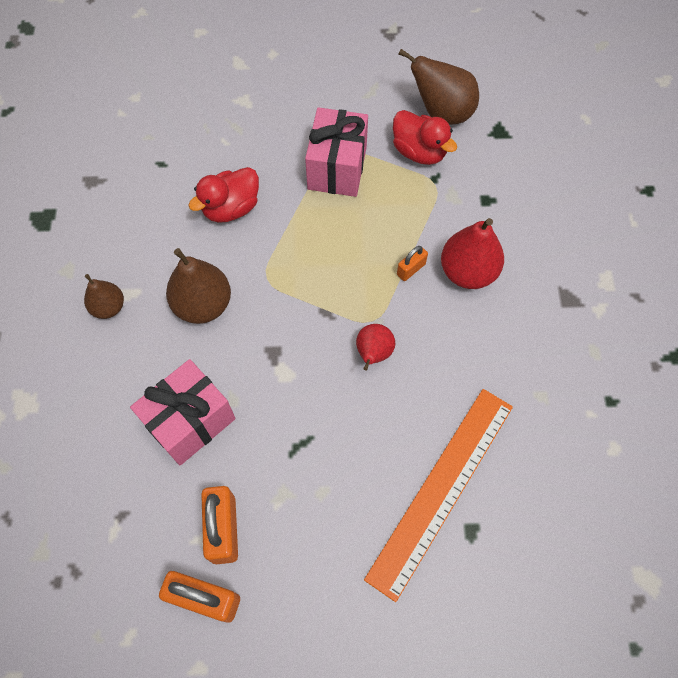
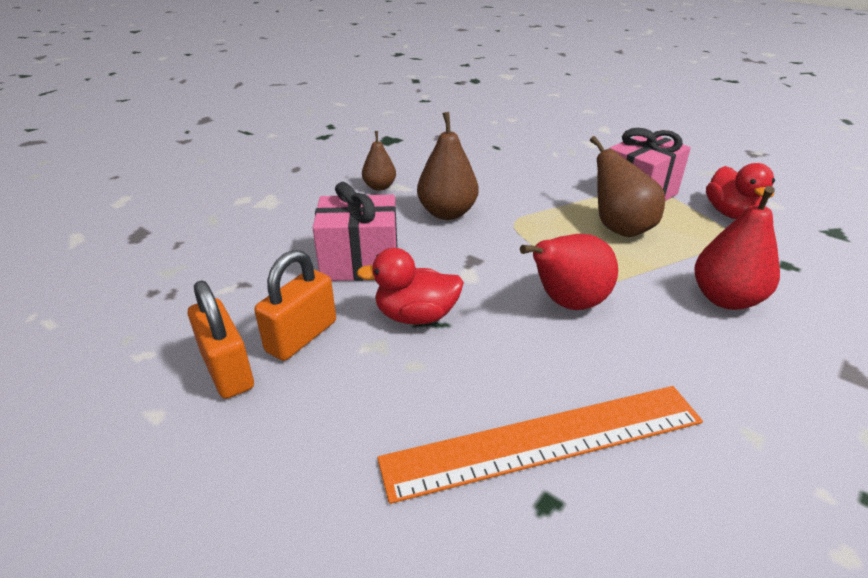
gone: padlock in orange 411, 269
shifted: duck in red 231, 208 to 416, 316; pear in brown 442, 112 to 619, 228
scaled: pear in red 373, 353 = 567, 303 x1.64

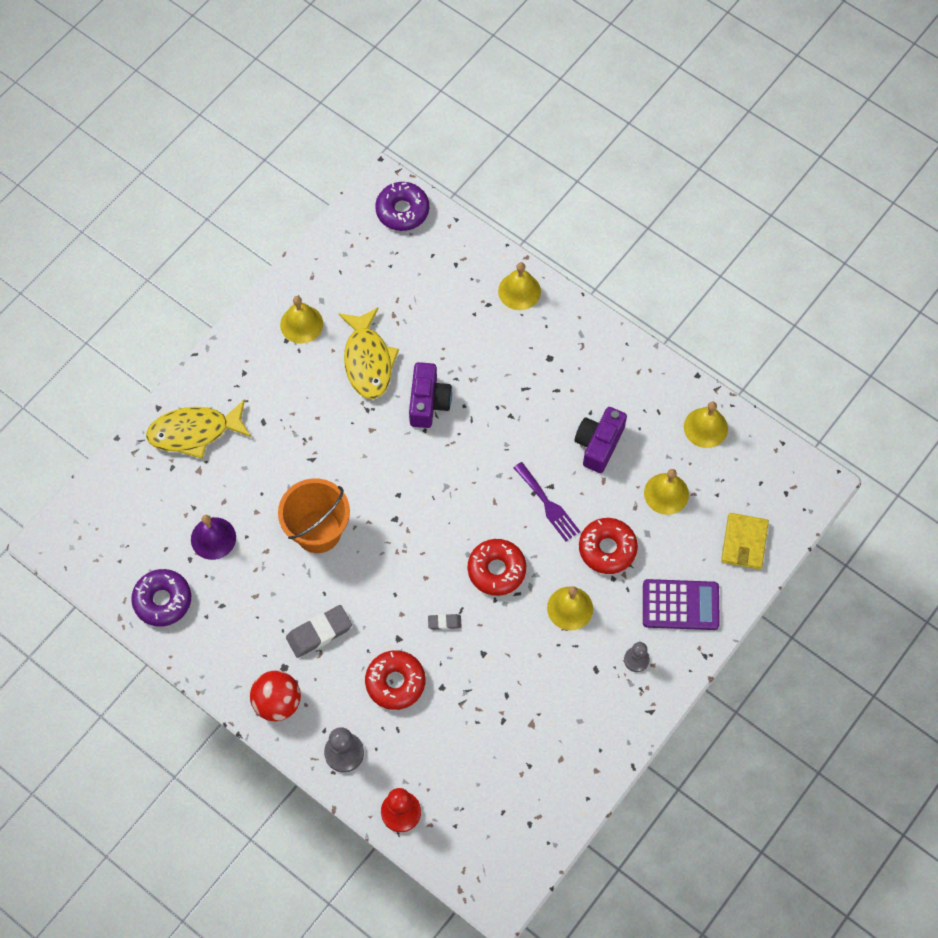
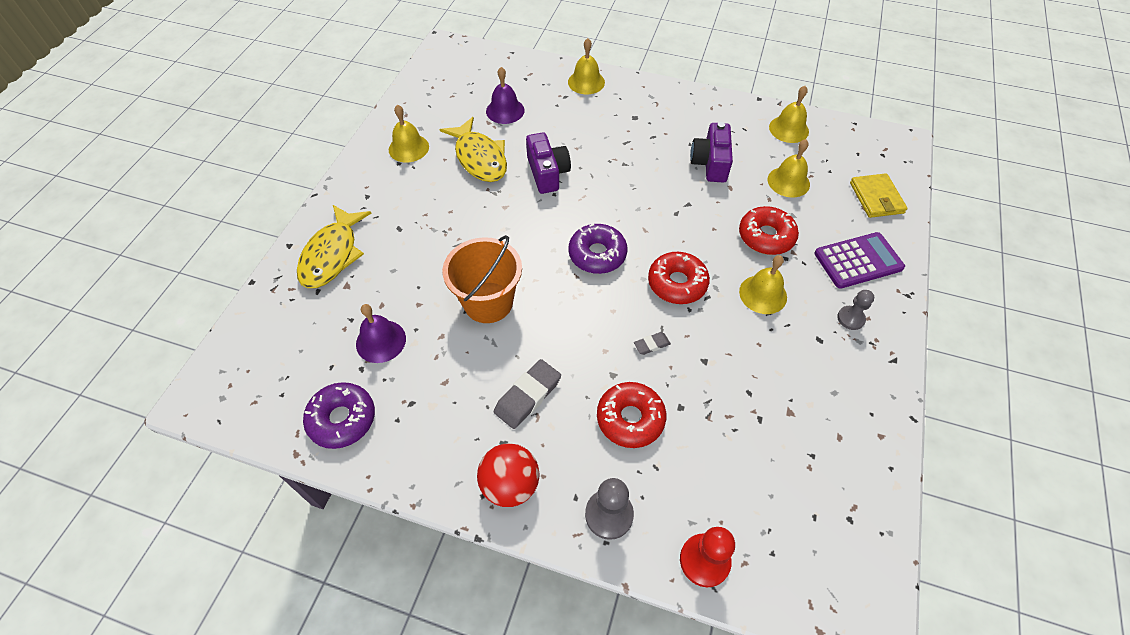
gone: fork in purple 548, 504
new: bell in purple 505, 110
shifted: donut in purple 402, 211 to 597, 254
rotated: fish in yellow 194, 432 = 332, 255 45 degrees counterclockwise

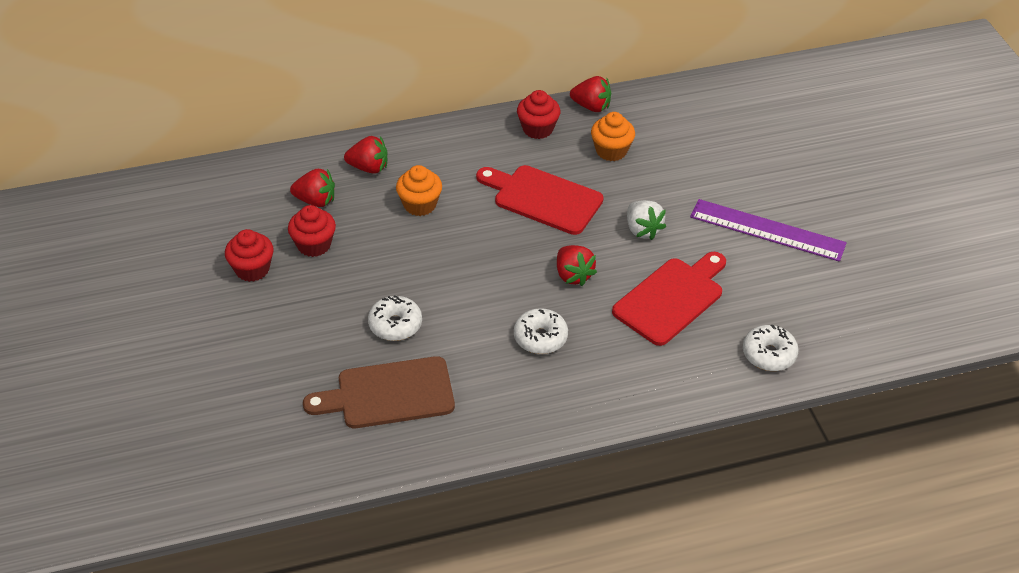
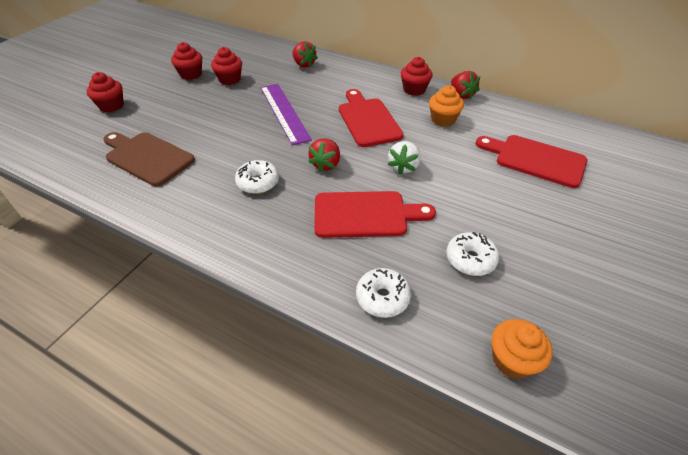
gone: strawberry in red 315, 201
new: cupcake in red 111, 106; cutting board in red 535, 160
shifted: donut in white 395, 325 to 470, 259; cupcake in orange 420, 205 to 512, 360; ruler in purple 767, 230 to 284, 112

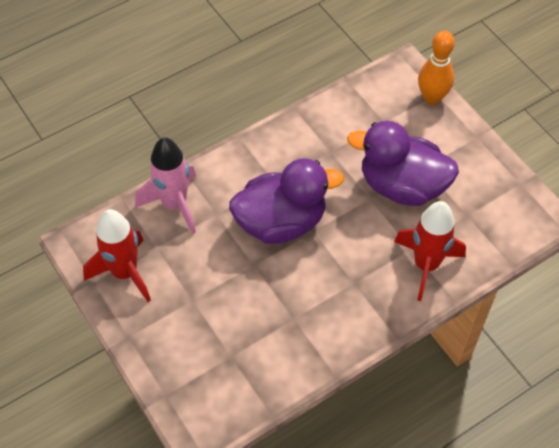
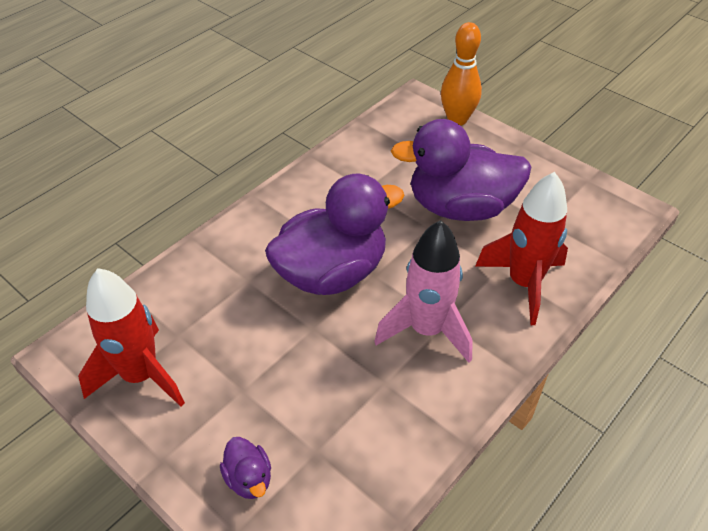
new: duck in purple 249, 478
shifted: rocket in pink 174, 204 to 426, 330

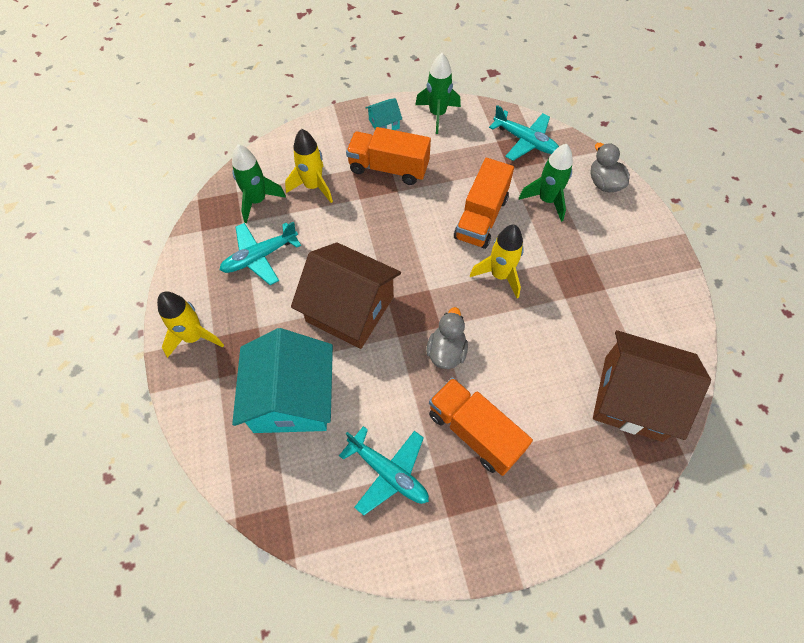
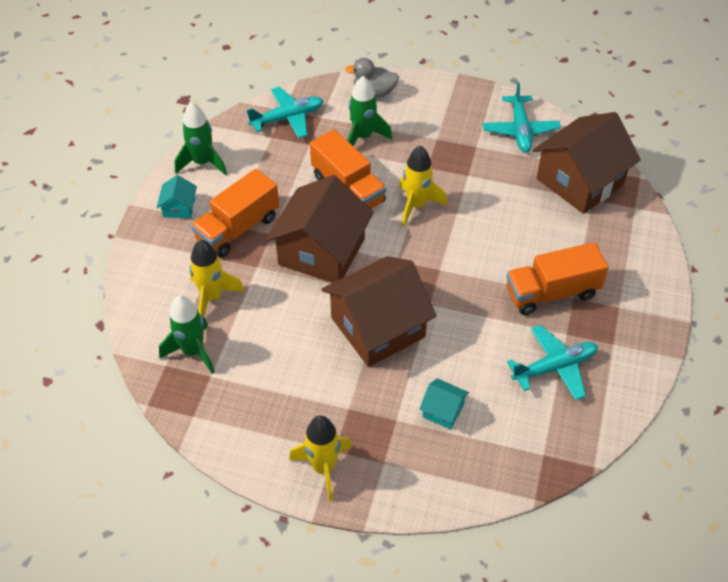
gone: duck in grey 446, 351
new: house in brown 321, 251
shifted: plane in turquoise 260, 257 to 520, 130
scaled: house in turquoise 291, 398 = 443, 410 x0.43

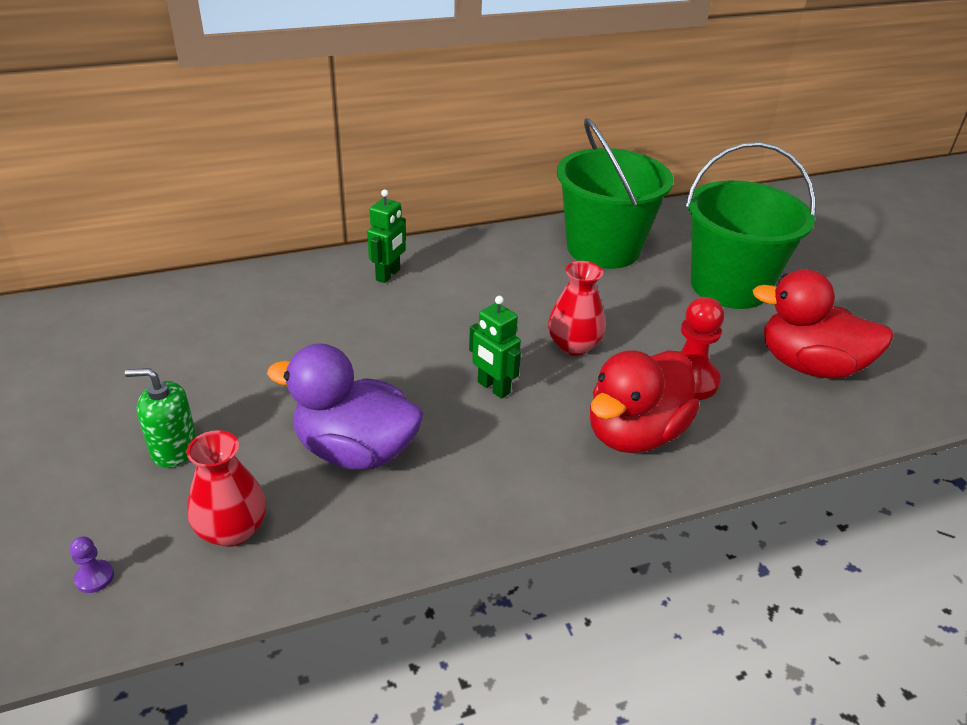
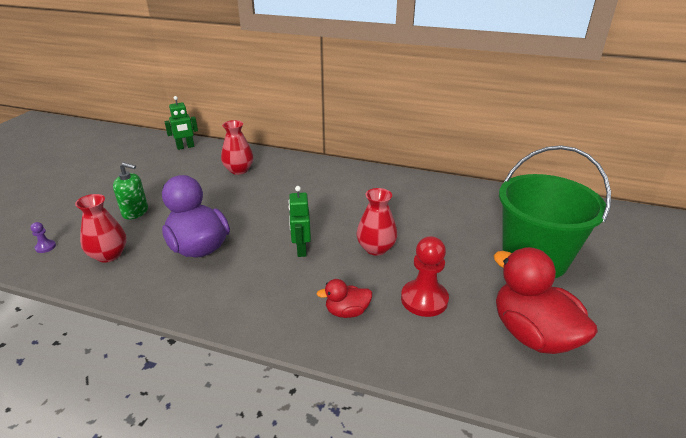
gone: bucket in green 603, 248
new: vase in red 239, 170
shifted: robot in green 388, 275 to 185, 147
rotated: soap dispenser in green 174, 449 = 135, 212 150 degrees clockwise
scaled: duck in red 634, 433 = 347, 312 x0.50

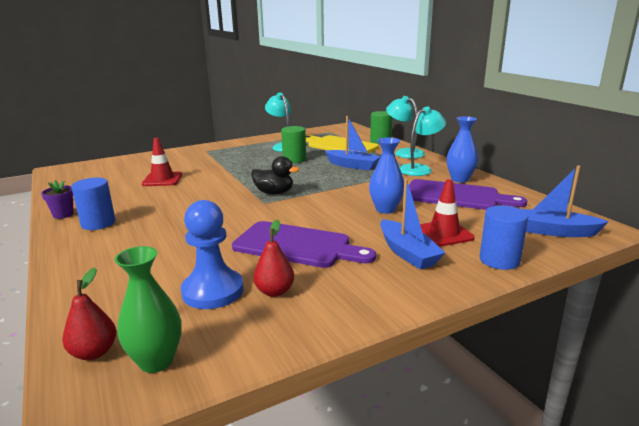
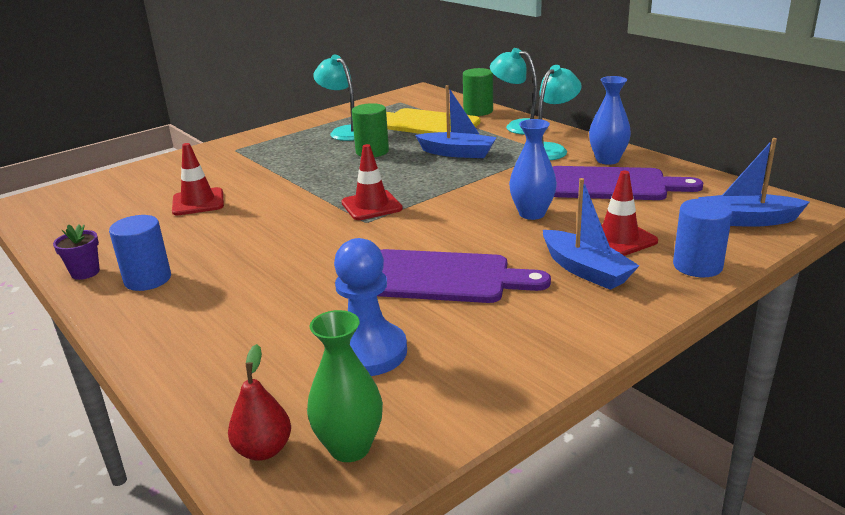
gone: pear in red 274, 291
swapped: duck in black 274, 193 to traffic cone in red 371, 206

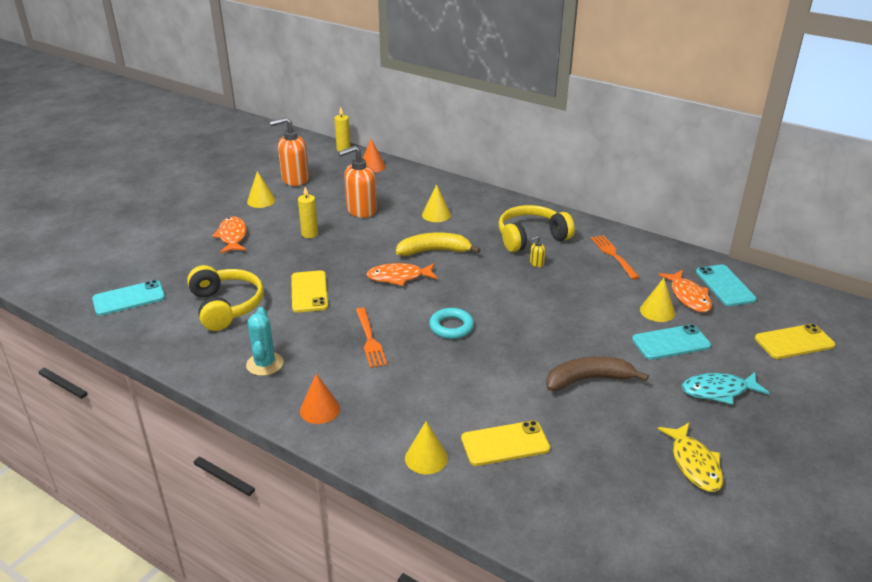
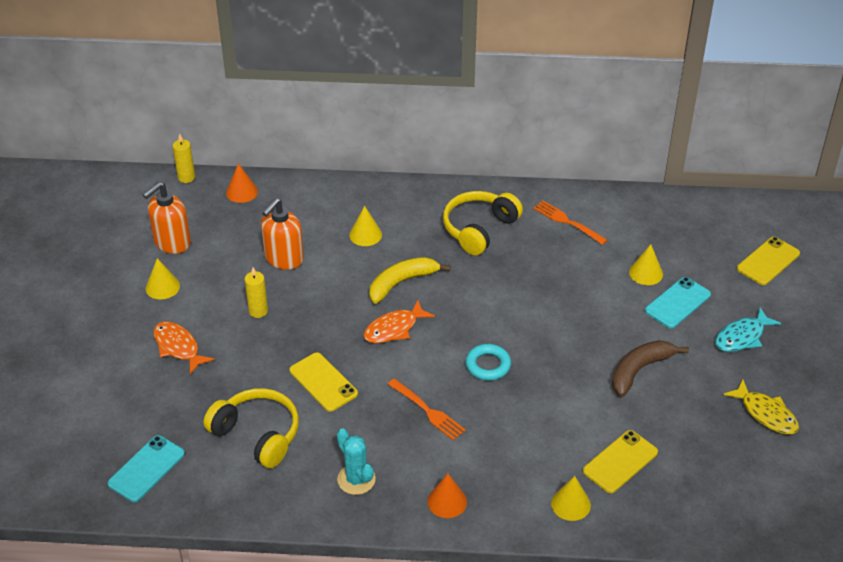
gone: soap dispenser in yellow 536, 263; fish in orange 688, 297; phone in turquoise 725, 285

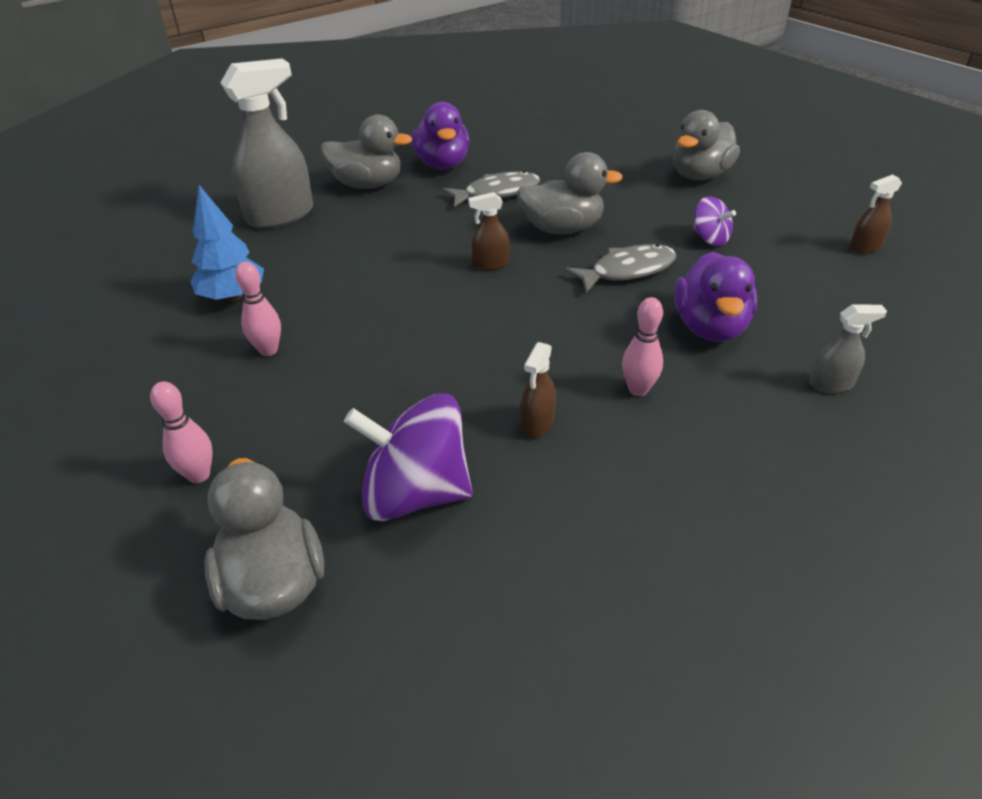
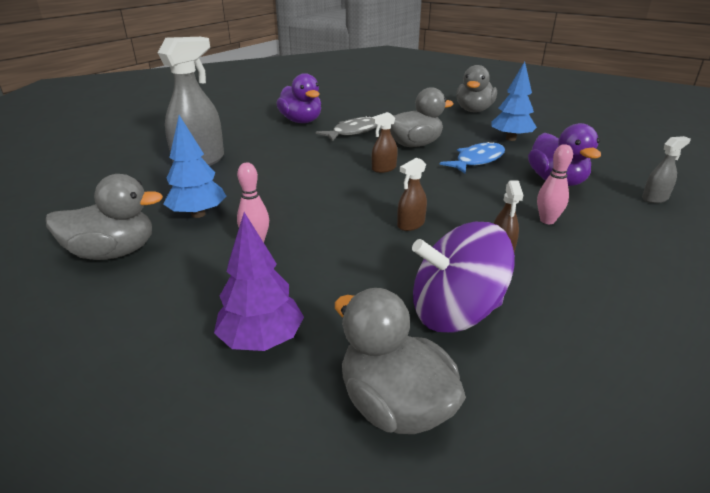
shifted: duck in grey 368, 184 to 113, 252; spray bottle in brown 865, 247 to 410, 224
swapped: bowling pin in pink 199, 475 to tree in purple 262, 340; spinning top in purple 710, 238 to tree in blue 510, 139
repainted: fish in grey 627, 271 to fish in blue 477, 160

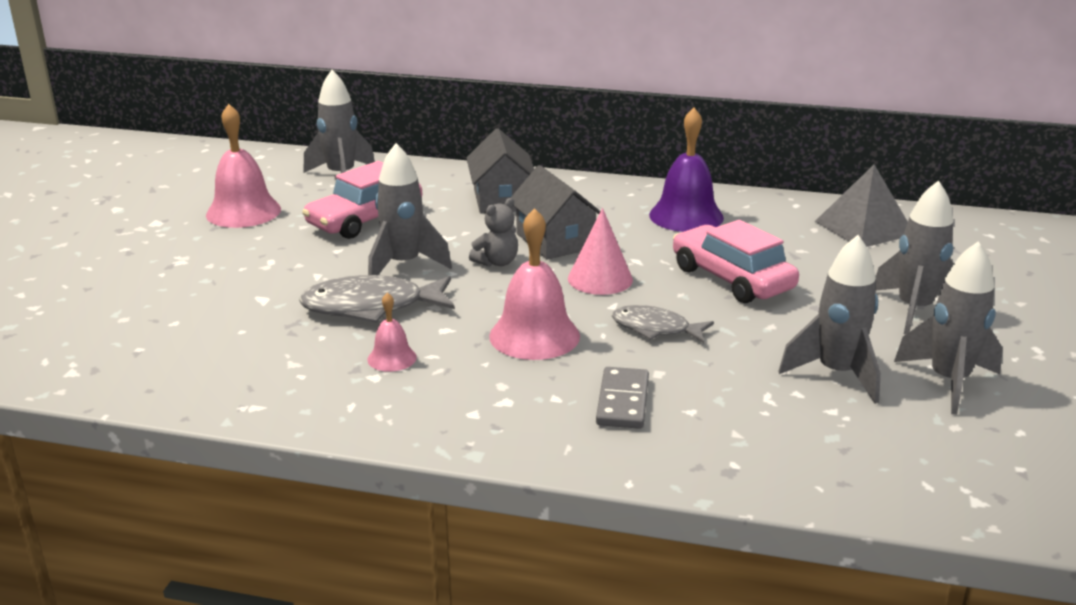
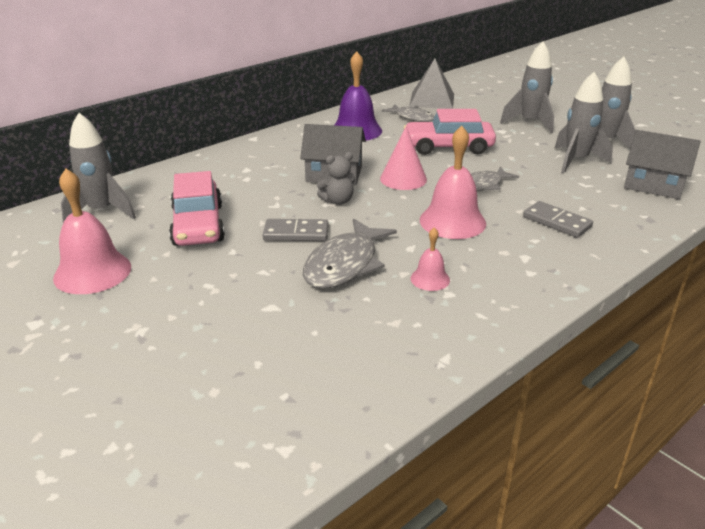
new: fish in grey 412, 118
shifted: house in grey 502, 199 to 653, 185
swapped: rocket in grey 403, 265 to domino in grey 296, 233
rotated: teddy bear in grey 497, 262 = 338, 201 75 degrees clockwise

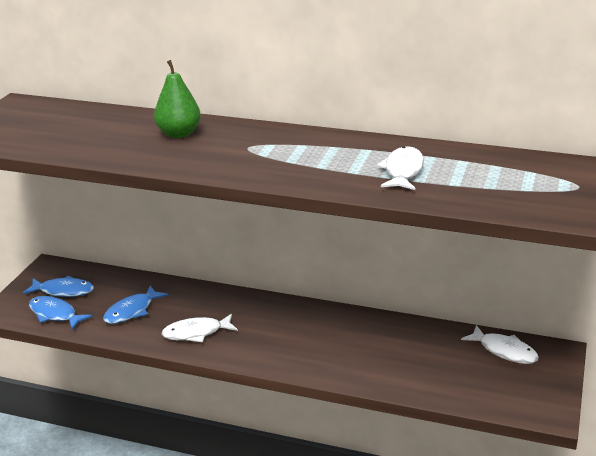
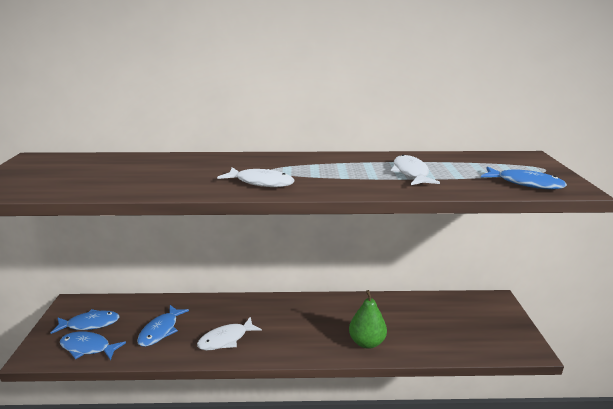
new: fish in blue 525, 183
shifted: pear in green 179, 134 to 366, 342; fish in white 504, 351 to 261, 182

